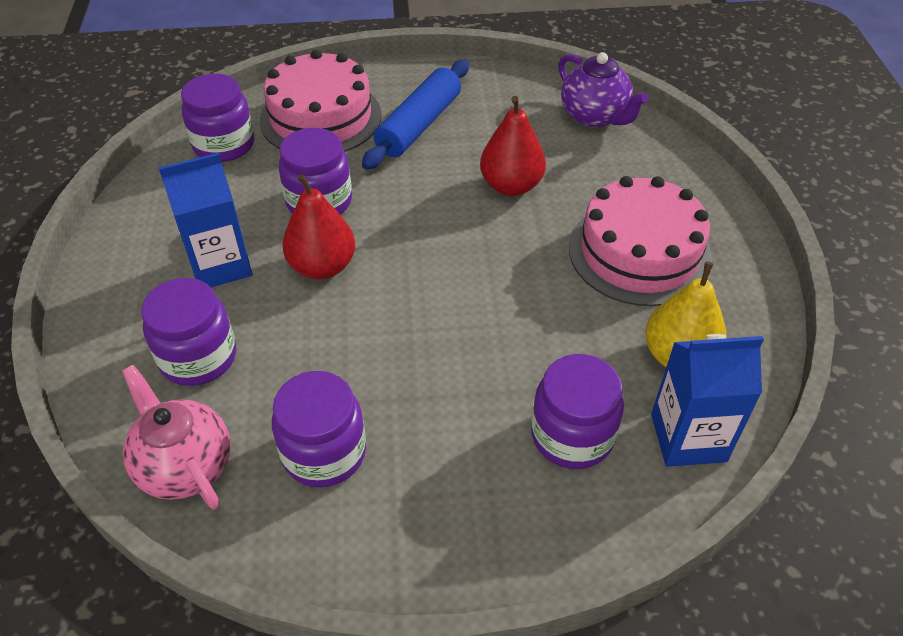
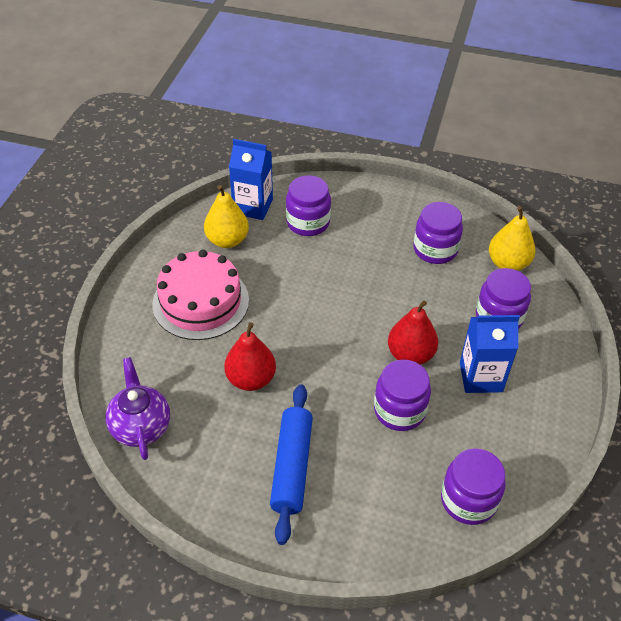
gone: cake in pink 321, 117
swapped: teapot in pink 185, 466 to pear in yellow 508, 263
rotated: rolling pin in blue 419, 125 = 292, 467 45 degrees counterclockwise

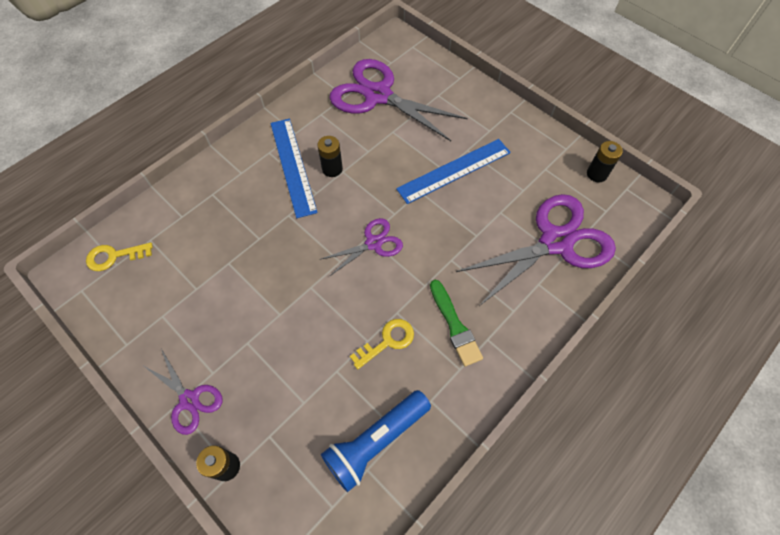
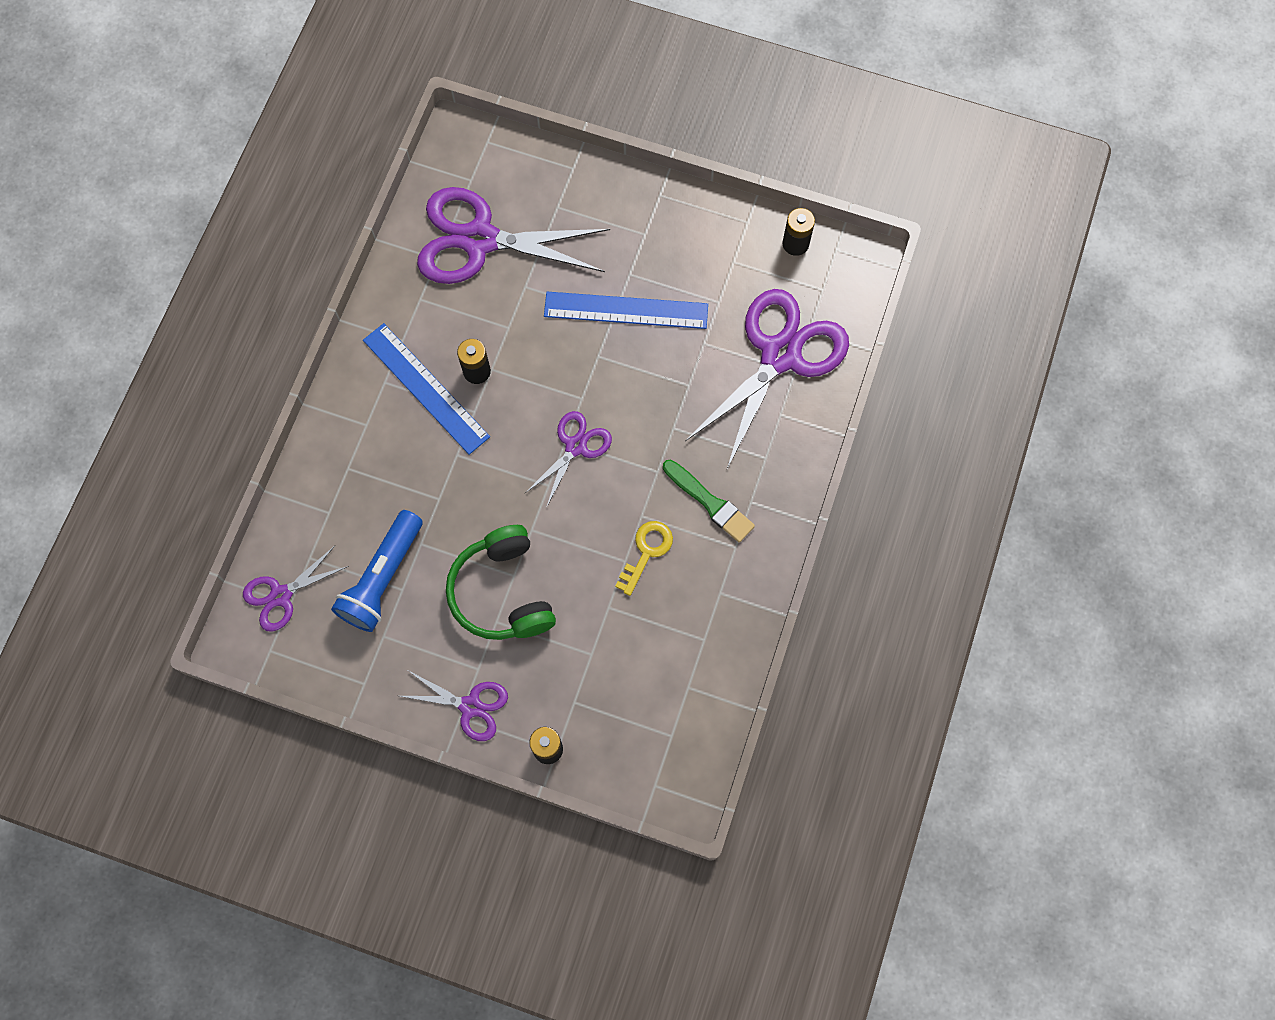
new: headphones in green 502, 592
shifted: flashlight in blue 376, 441 to 382, 578
swapped: key in yellow 114, 256 to scissors in purple 281, 595
rotated: ruler in blue 454, 170 = 626, 310 60 degrees clockwise

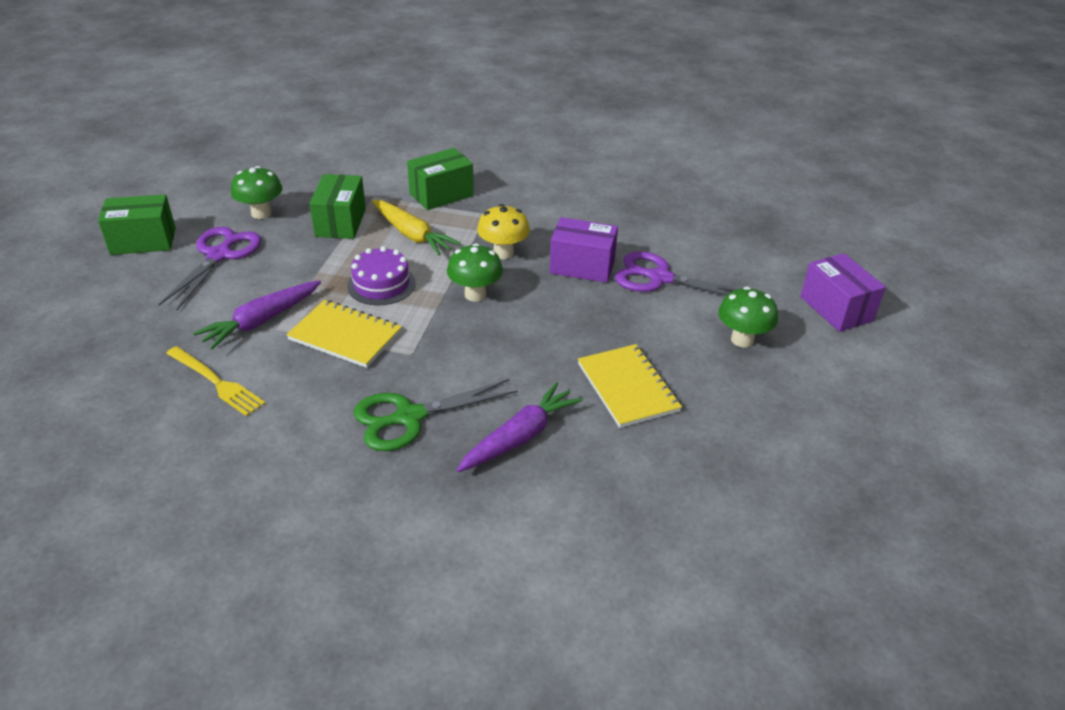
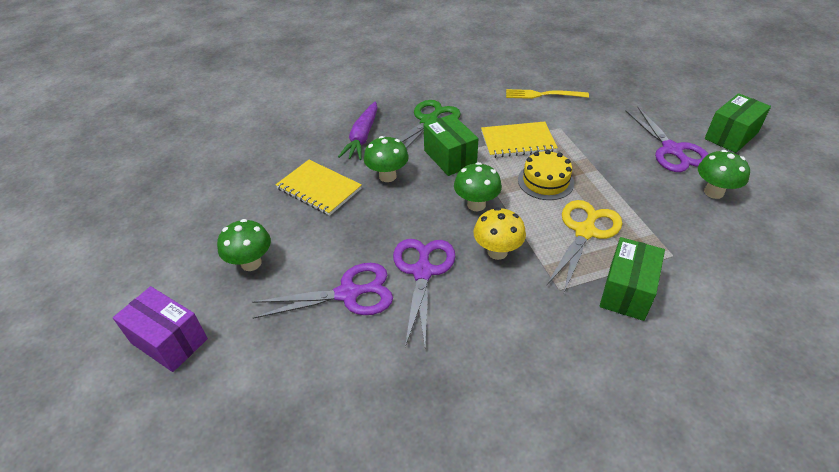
gone: carrot in purple 261, 321
new: mushroom in green 387, 176
shifted: box in green 340, 222 to 450, 157
swapped: carrot in yellow 412, 235 to scissors in yellow 585, 232; box in purple 582, 266 to scissors in purple 422, 272
repainted: cake in purple 381, 284 to cake in yellow 545, 181

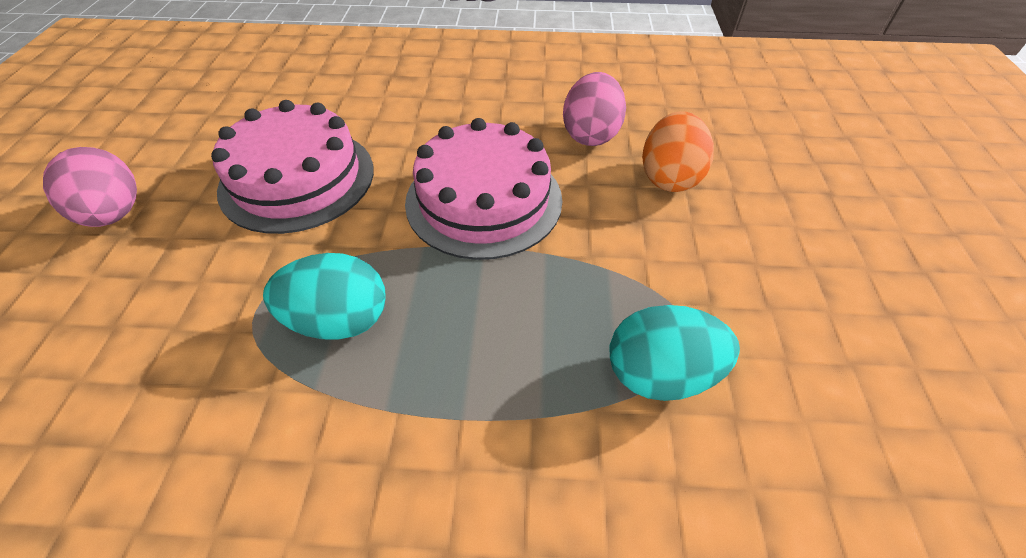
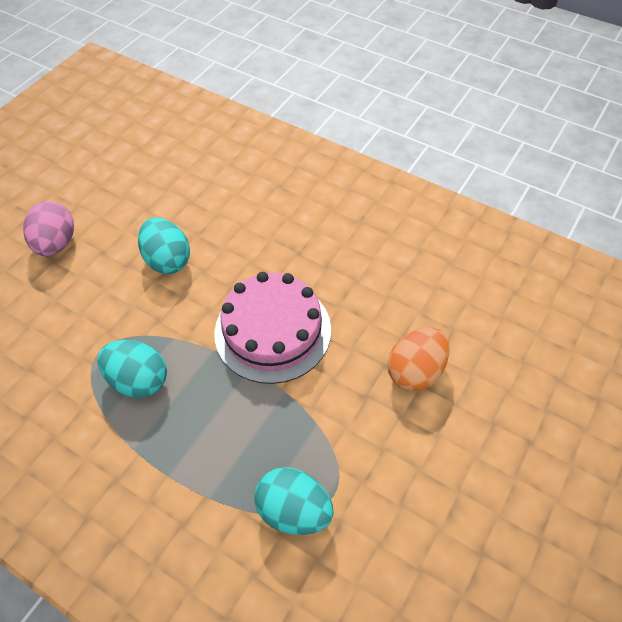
gone: egg in pink 590, 134
swapped: cake in pink 297, 179 to egg in turquoise 168, 260

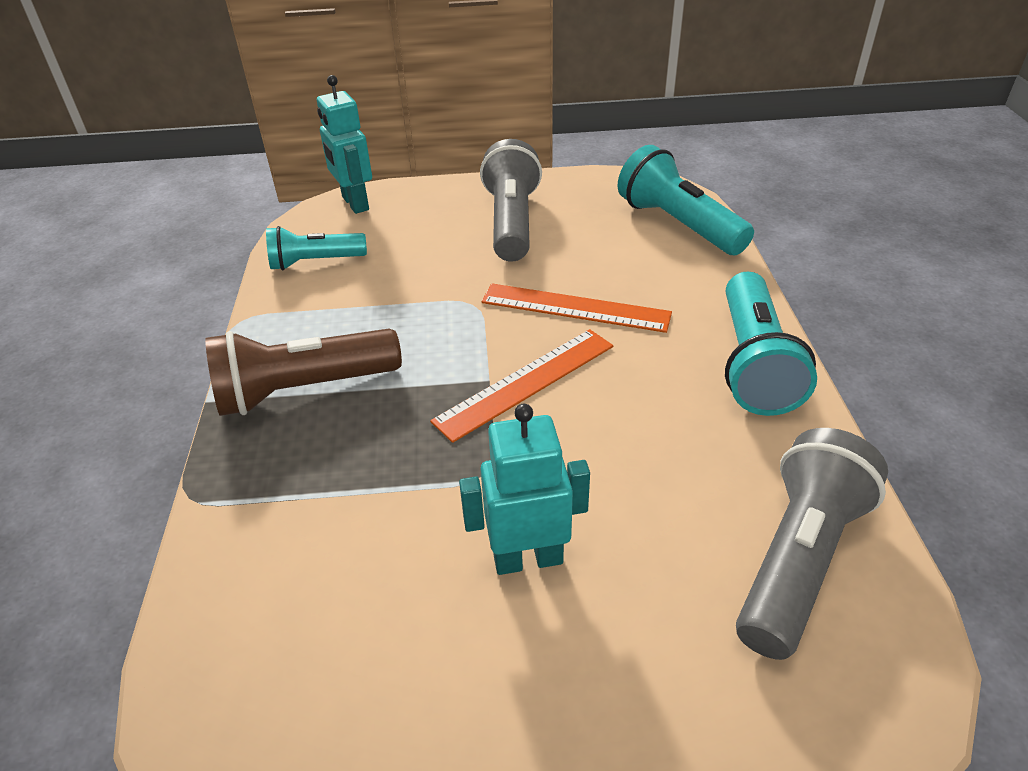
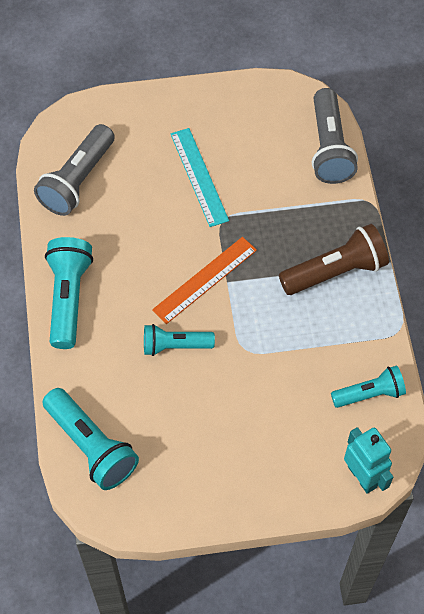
shifted: flashlight in grey 511, 222 to 329, 147
swapped: robot in turquoise 528, 558 to ruler in turquoise 199, 177; ruler in orange 575, 308 to flashlight in turquoise 175, 346

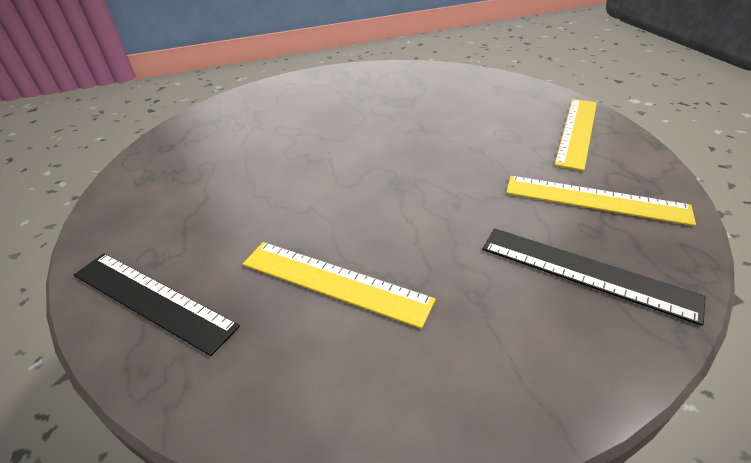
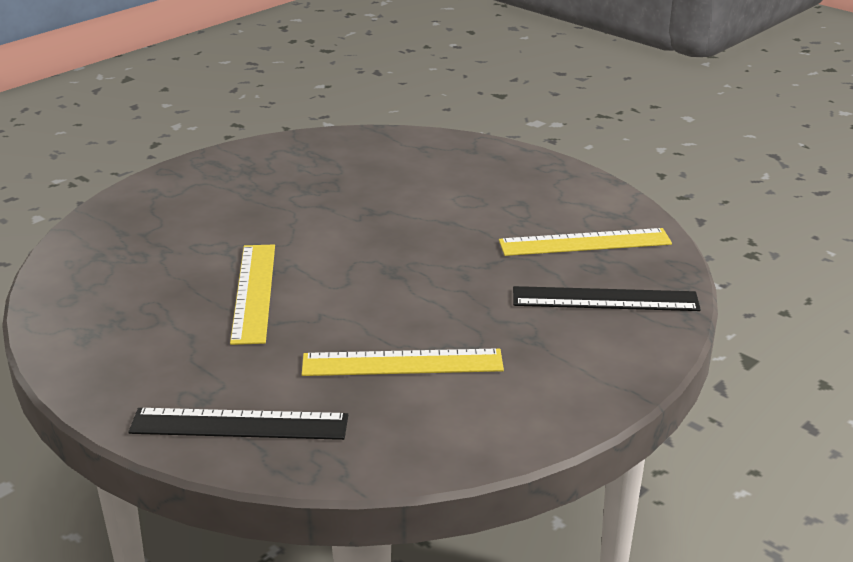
shifted: ruler in yellow 577, 131 to 254, 292

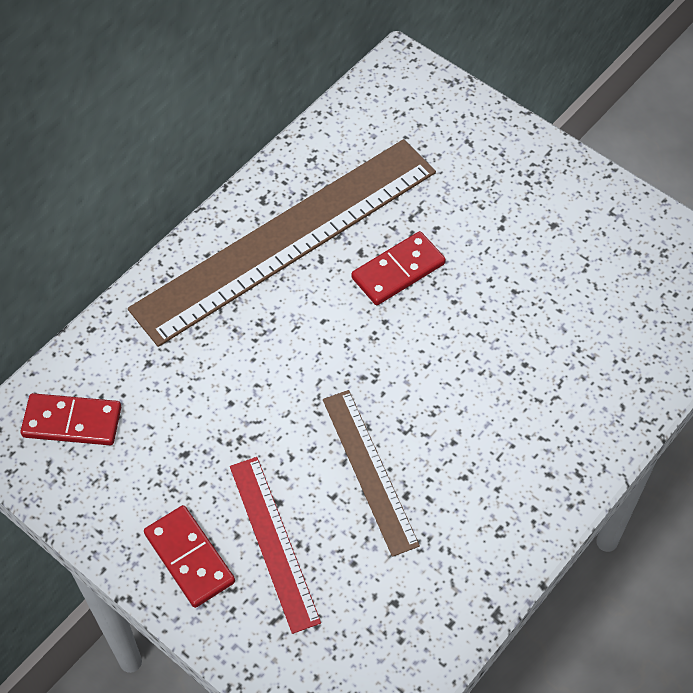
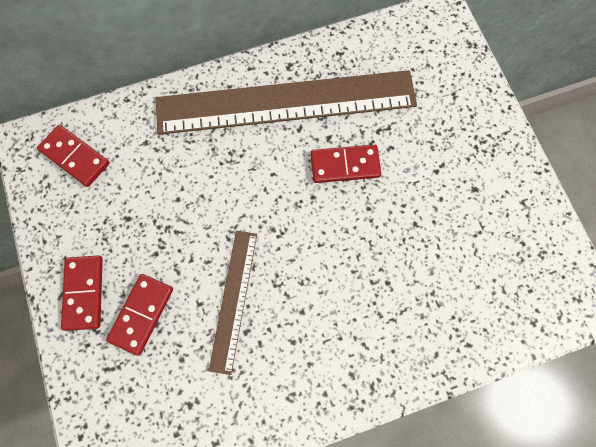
swapped: ruler in red 274, 542 to domino in red 141, 314

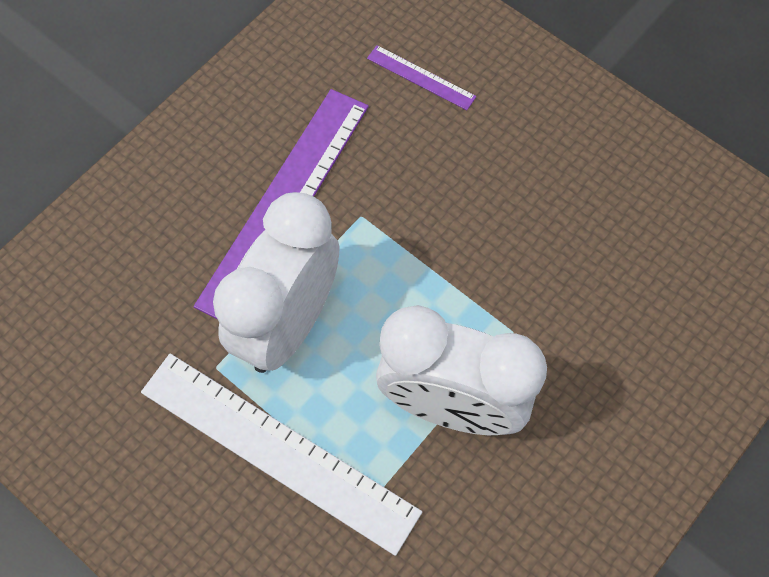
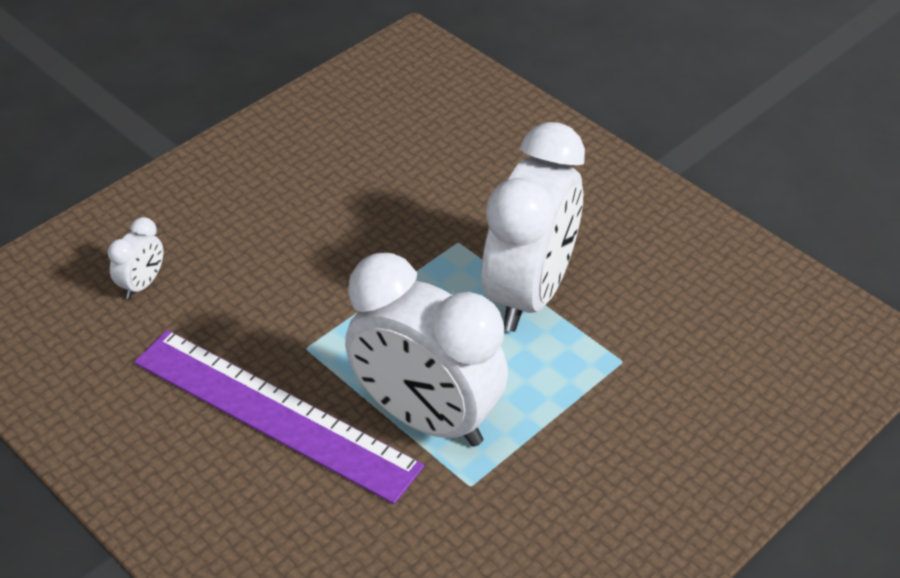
gone: ruler in white 279, 450
swapped: ruler in purple 421, 77 to clock in white 142, 284

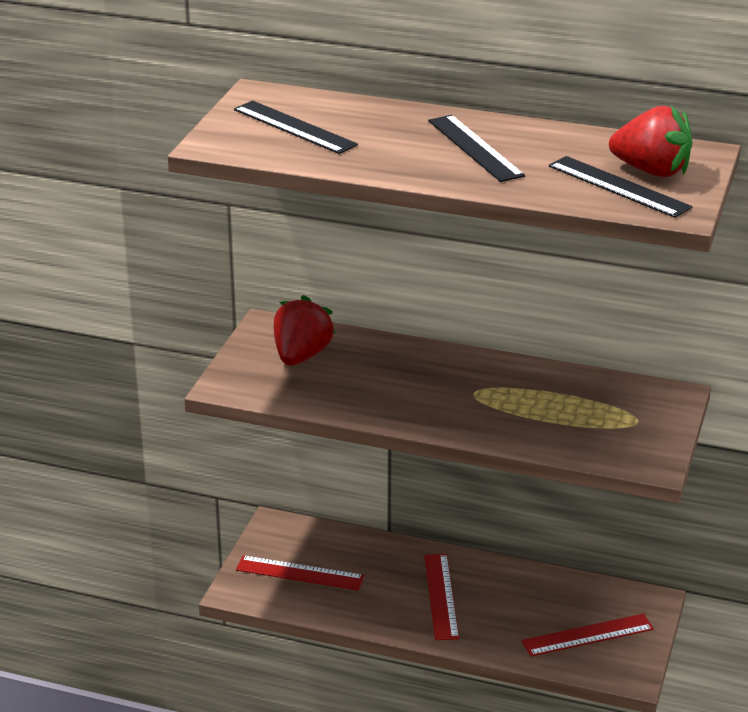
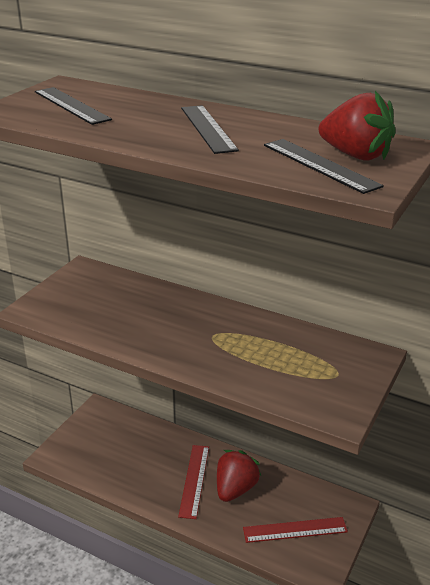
gone: ruler in red 299, 573
shifted: strawberry in red 301, 356 to 235, 489

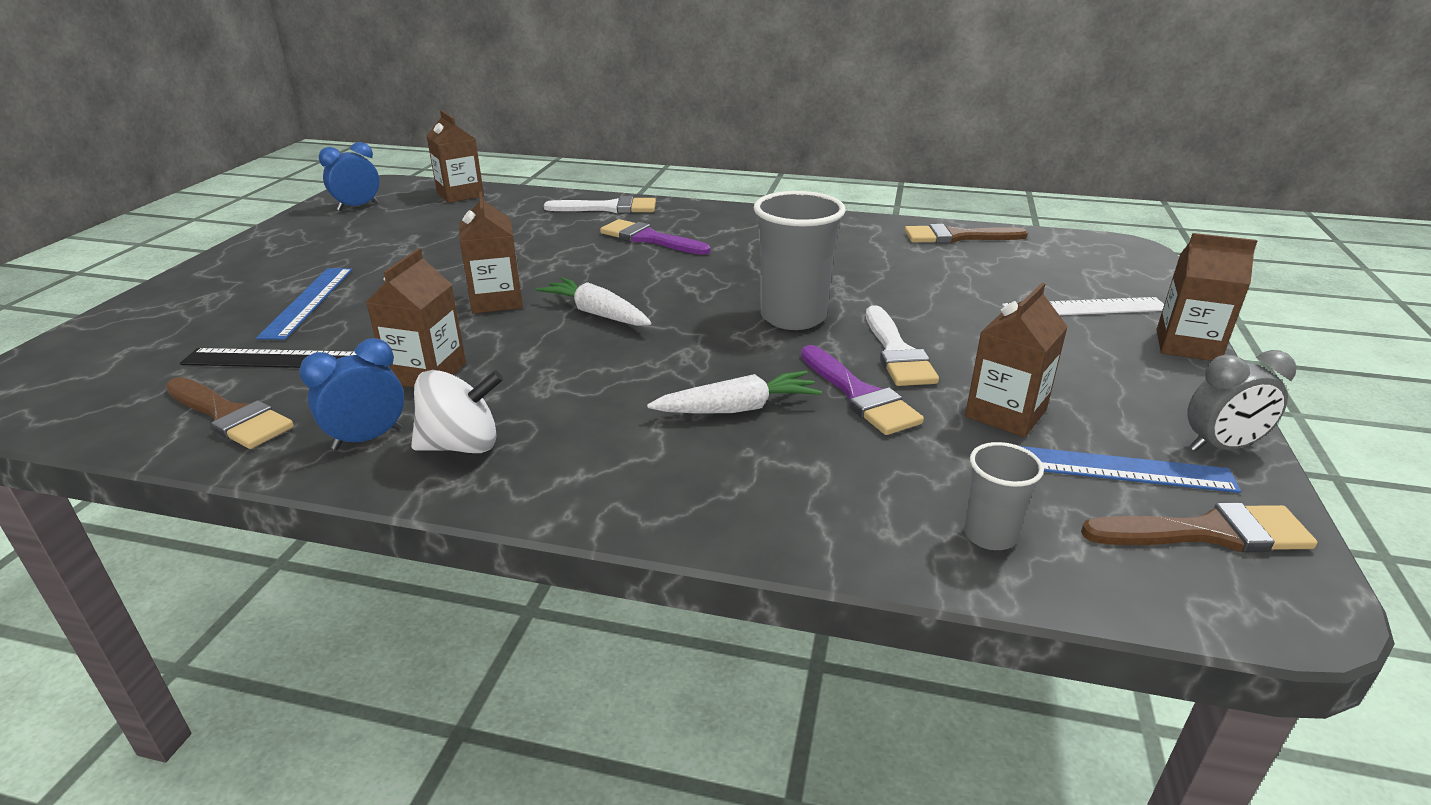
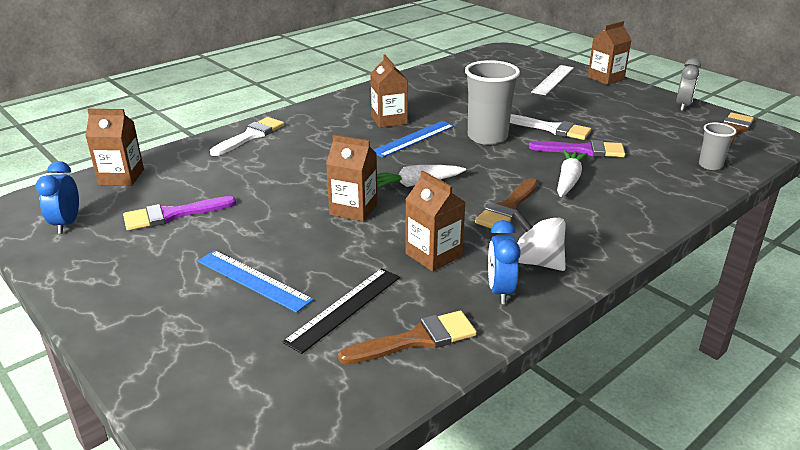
shifted: brush in purple 649, 239 to 172, 215; brush in brown 956, 237 to 507, 208; carton in brown 1005, 413 to 389, 120; ruler in blue 1114, 468 to 413, 138
rotated: spinning top in white 462, 445 = 536, 262 75 degrees counterclockwise

